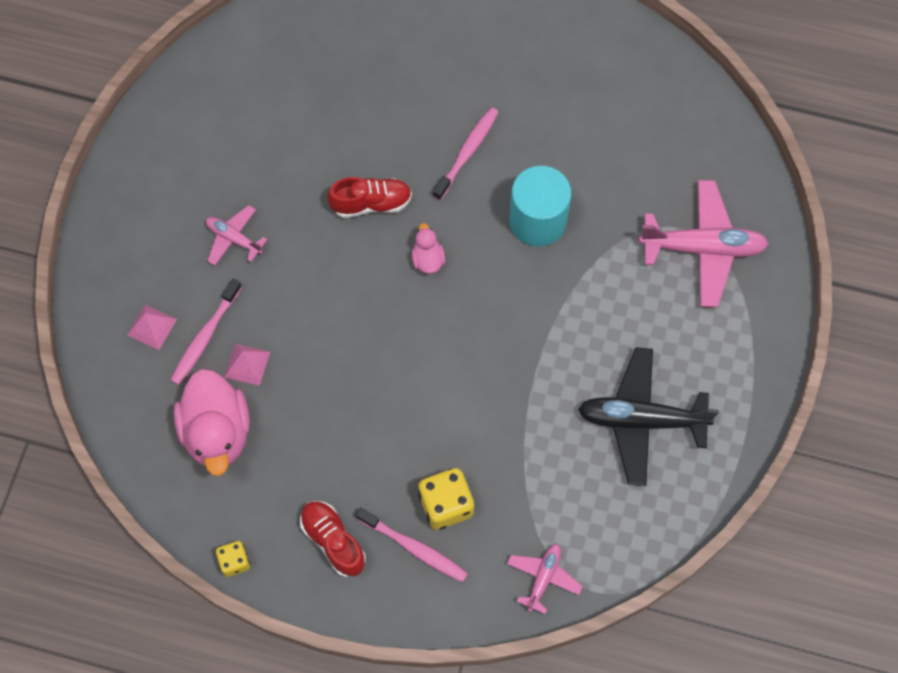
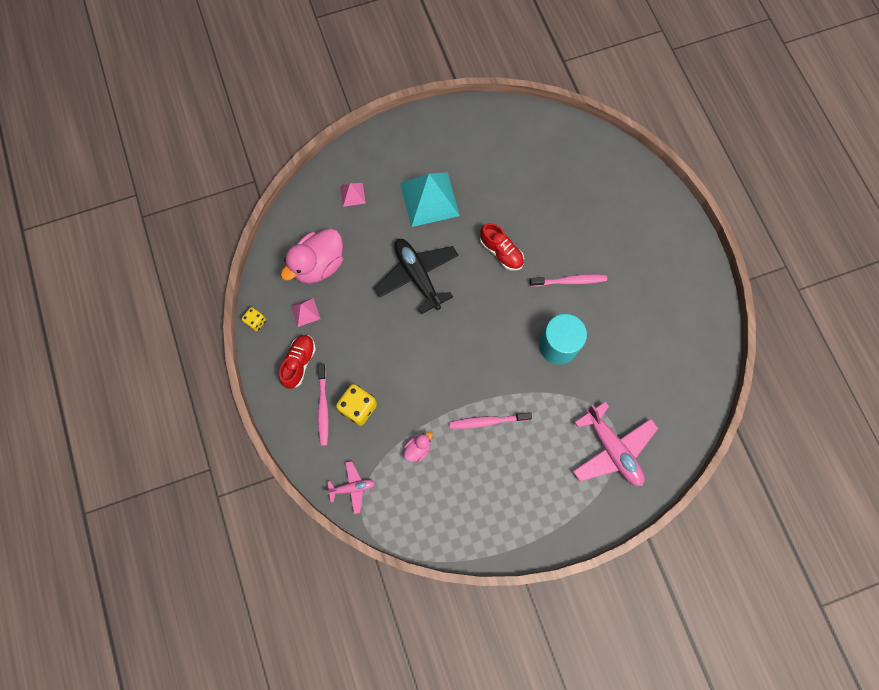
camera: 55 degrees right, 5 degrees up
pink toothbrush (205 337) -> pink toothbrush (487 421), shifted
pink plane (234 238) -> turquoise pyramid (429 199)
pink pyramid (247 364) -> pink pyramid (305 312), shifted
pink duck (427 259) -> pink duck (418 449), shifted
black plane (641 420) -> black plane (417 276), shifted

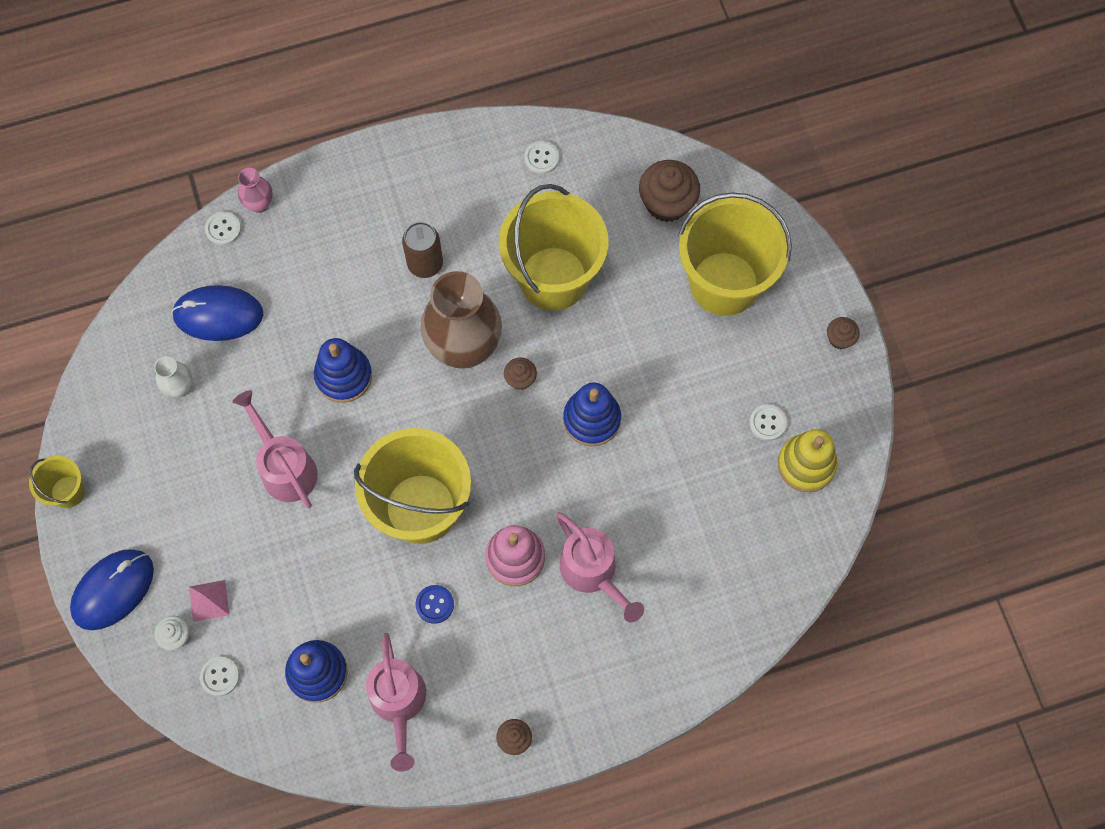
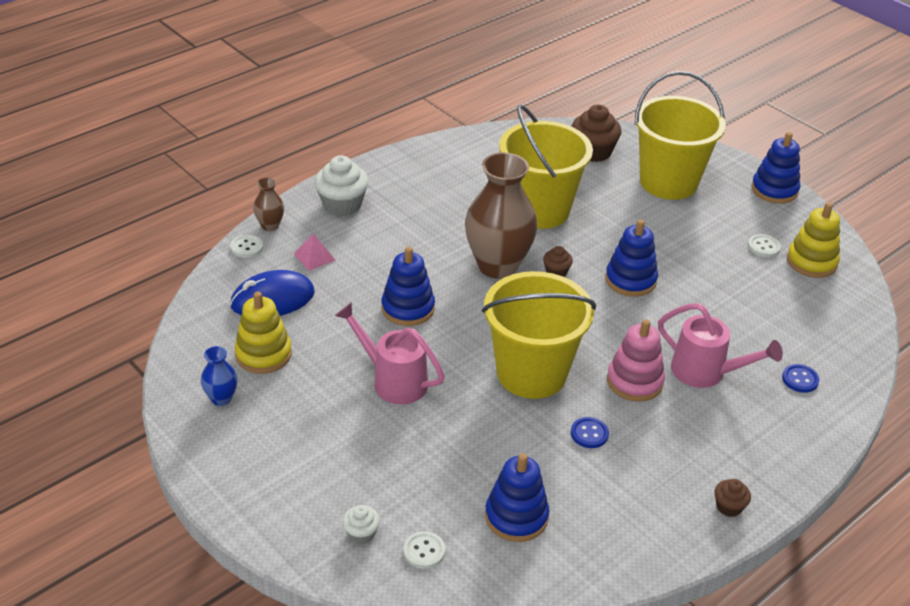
camera: 25 degrees left, 30 degrees down
yellow bucket (68 492) -> none
blue mouse (113 590) -> none
white vase (180 387) -> yellow stacking toy (263 354)
pink pyramid (209 600) -> pink pyramid (314 257), shifted
pink vase (259 204) -> brown vase (270 226)
pink watering can (399 704) -> none
brown can (425 264) -> none
white button (541 158) -> none
brown cupcake (840 338) -> blue stacking toy (774 190)
none -> blue vase (221 398)
none -> white cupcake (342 205)
none -> blue button (800 379)

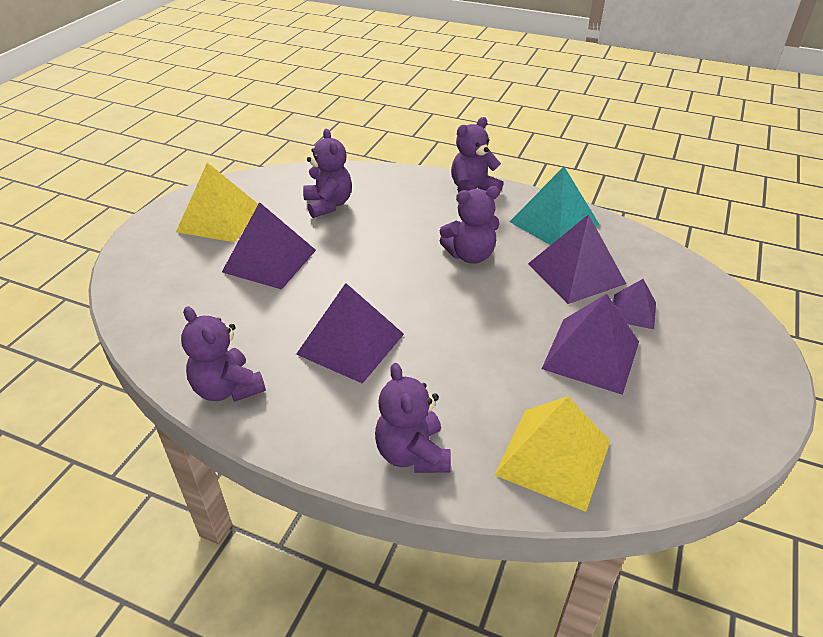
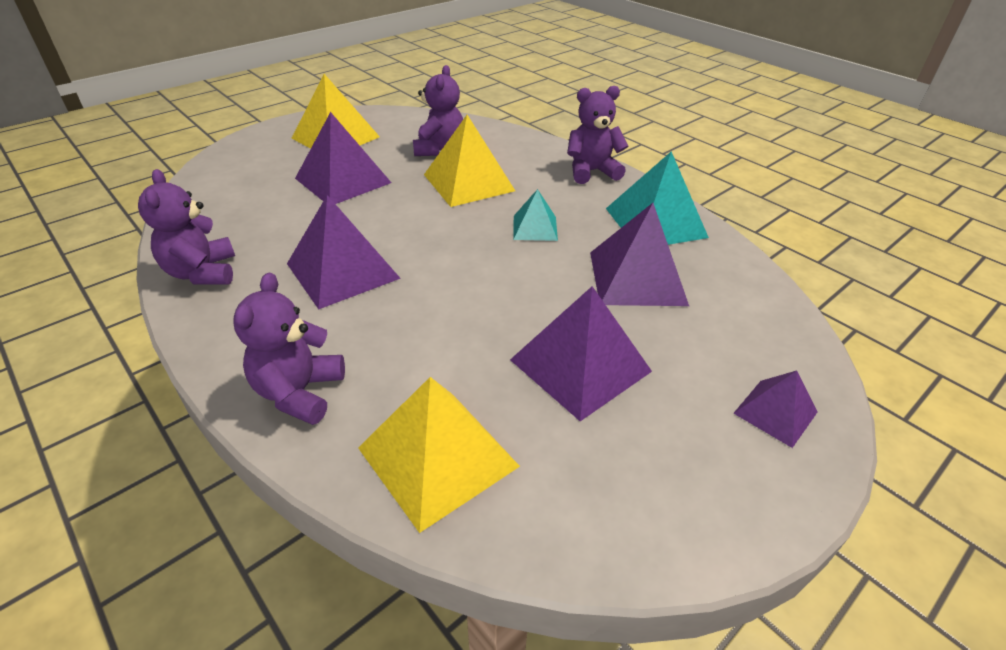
camera: 25 degrees right, 0 degrees up
purple teddy bear (470 255) -> turquoise pyramid (535 228)
purple pyramid (633 311) -> purple pyramid (775 412), shifted
none -> yellow pyramid (469 182)

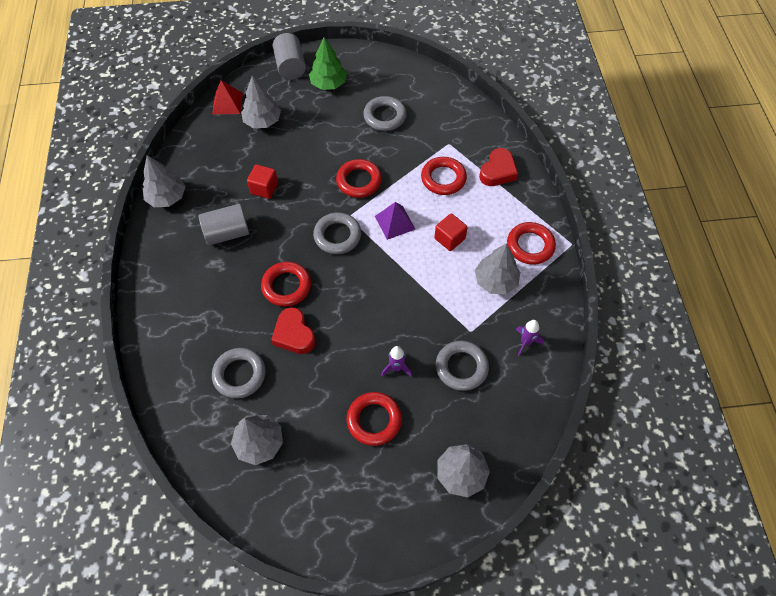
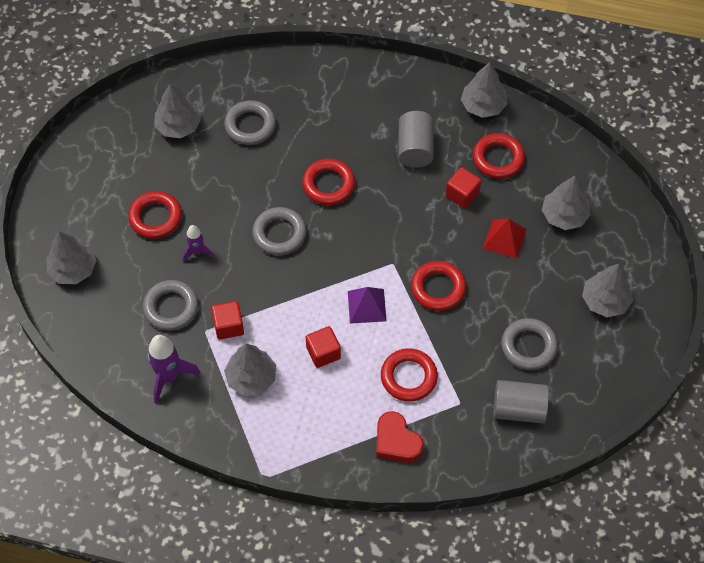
camera: 110 degrees right, 0 degrees up
red pyramid (227 103) -> red pyramid (504 238), shifted
red heart (294 334) -> none
grey cylinder (290 67) -> grey cylinder (518 409), shifted
green tree (328 84) -> grey tree (605 301)
grey ring (337 236) -> grey ring (279 234), shifted
red ring (530 245) -> red ring (498 159), shifted
purple rocket (525 342) -> purple rocket (169 376), x1.68
none -> red cube (228 326)

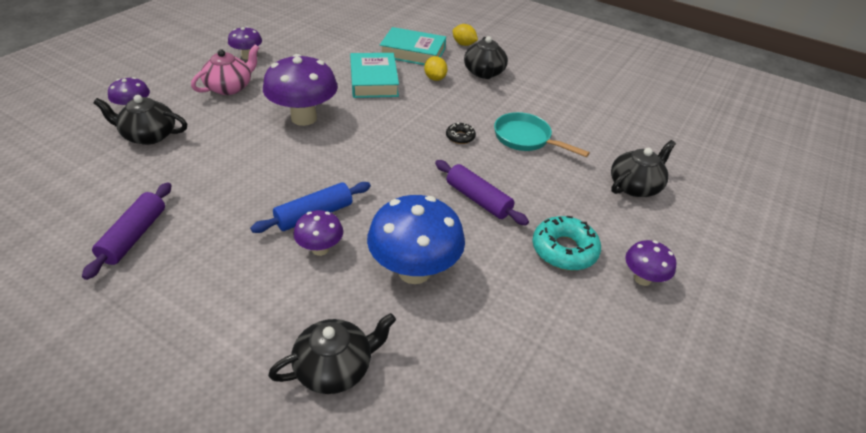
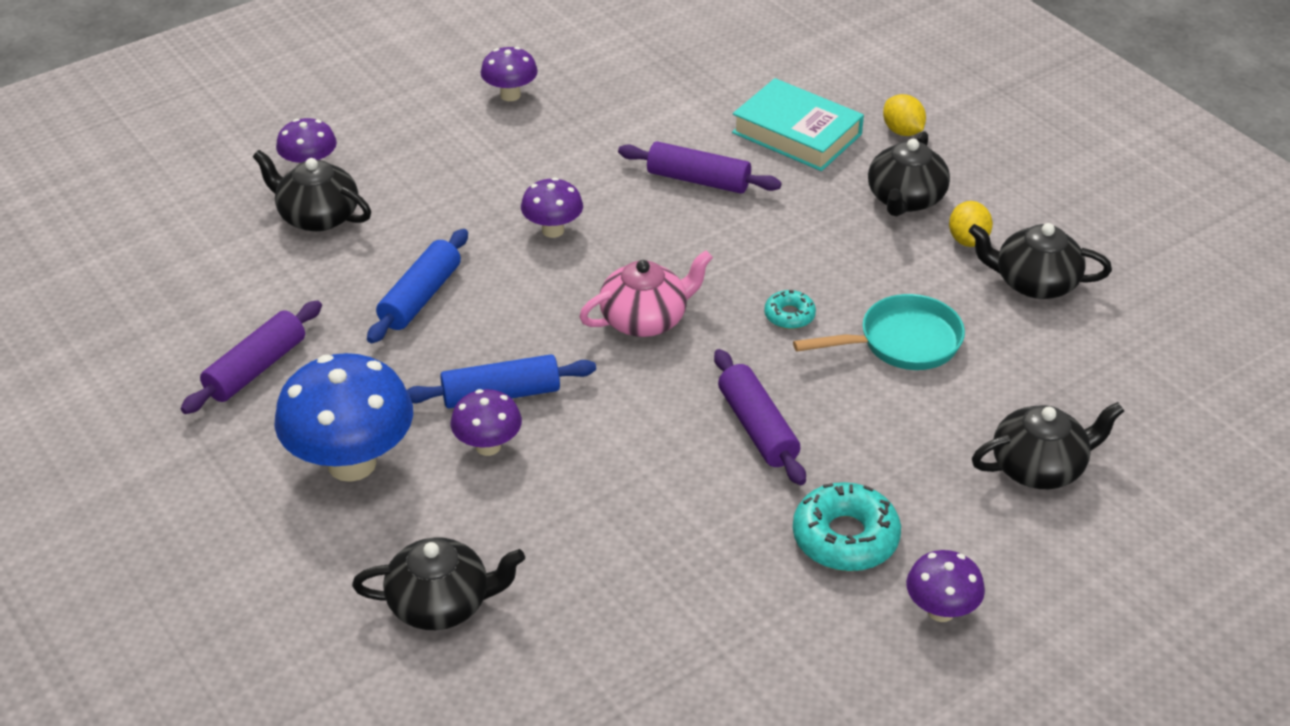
camera: 25 degrees right, 0 degrees up
pink teapot (230 87) -> pink teapot (645 319), shifted
purple mushroom (304 118) -> purple mushroom (553 230), x0.53
turquoise book (373 81) -> purple rolling pin (698 180)
blue mushroom (414 271) -> blue mushroom (352 463), shifted
yellow lemon (435 78) -> yellow lemon (968 240), shifted
black donut (460 137) -> turquoise donut (789 315)
turquoise pan (526 139) -> turquoise pan (902 342), 105 degrees clockwise
none -> blue rolling pin (420 297)
none -> black teapot (1034 282)

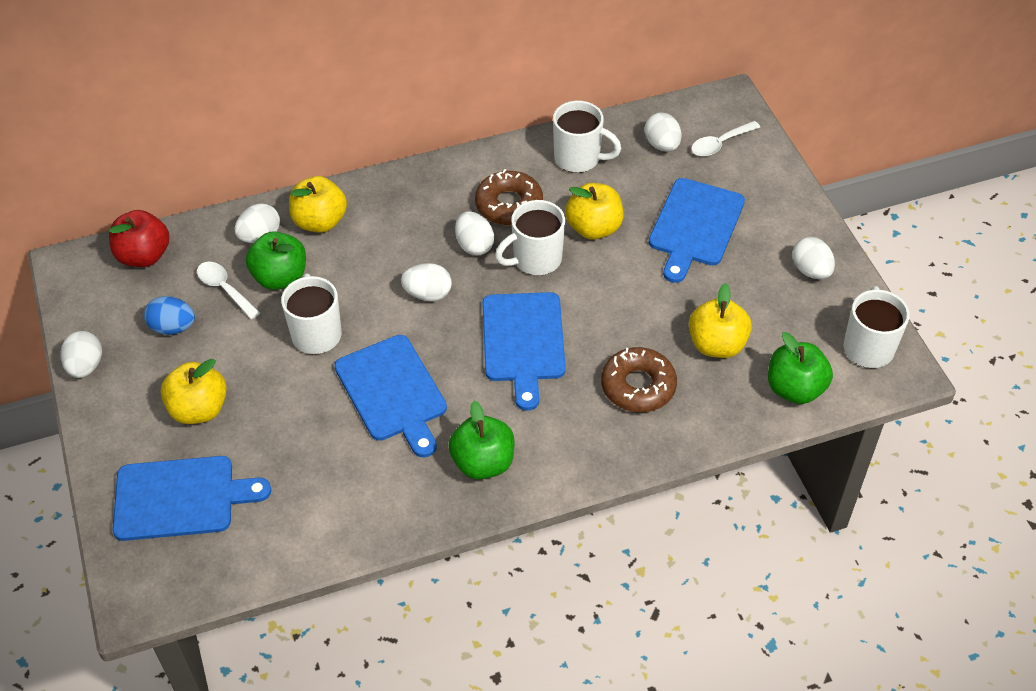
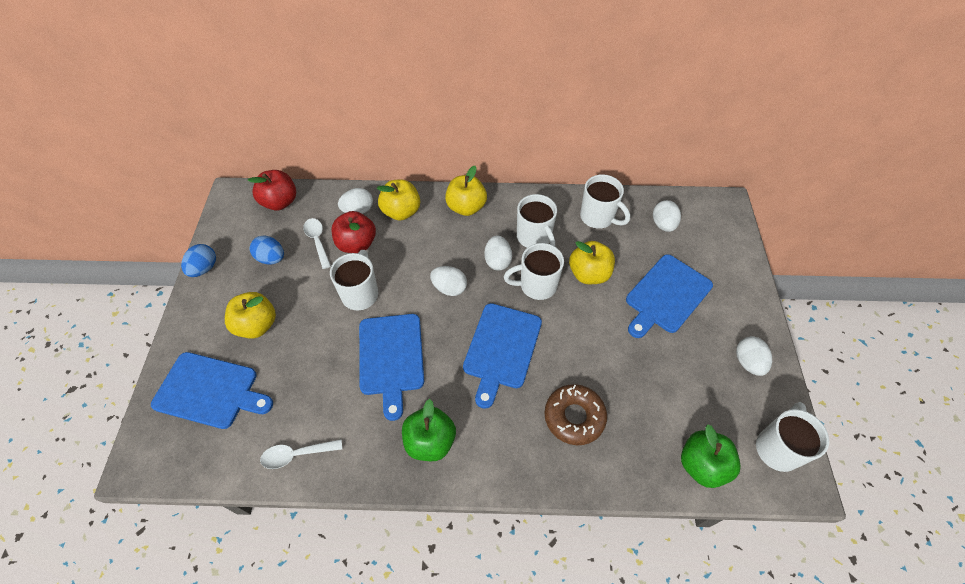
camera: 20 degrees right, 5 degrees up
white egg (85 366) -> blue egg (204 268)
green apple (280 277) -> red apple (357 244)
brown donut (509 205) -> white mug (534 237)
yellow apple (716 345) -> yellow apple (466 207), shifted
white spoon (720 144) -> white spoon (296 454), shifted

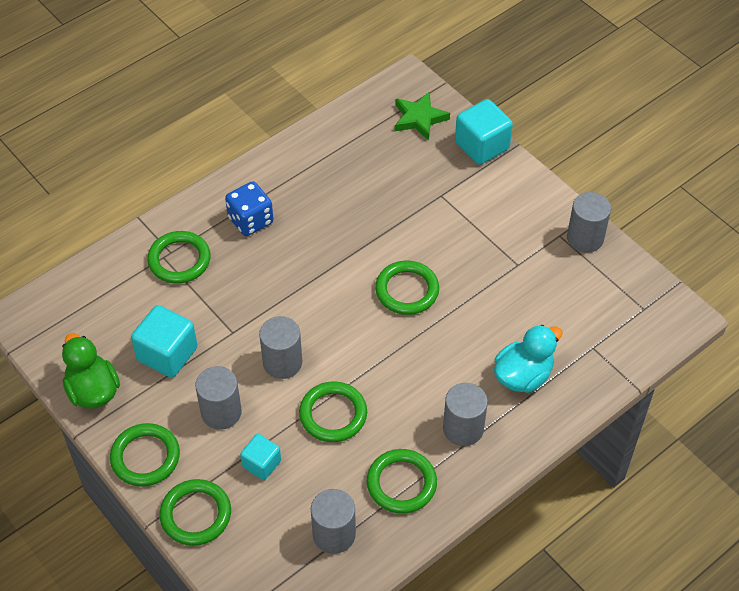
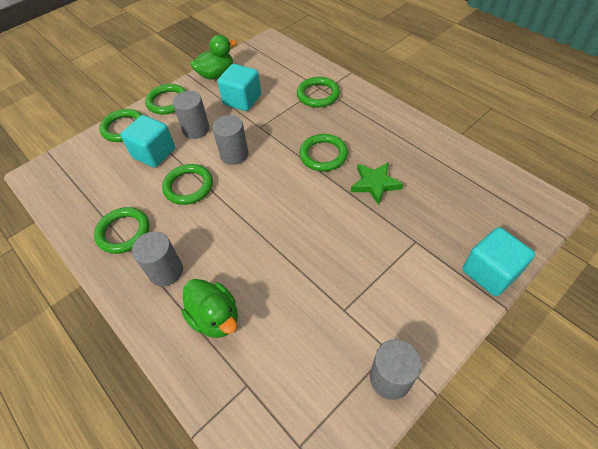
camera: 90 degrees right, 0 degrees up
blue dice (250 220) -> none
turquoise cube (261 464) -> turquoise cube (154 153), x1.66
grey cylinder (334 534) -> none
green ring (407 290) -> green ring (323 155), shifted
green star (419 118) -> green star (375 184), shifted
turquoise duck (523 376) -> green duck (215 317)

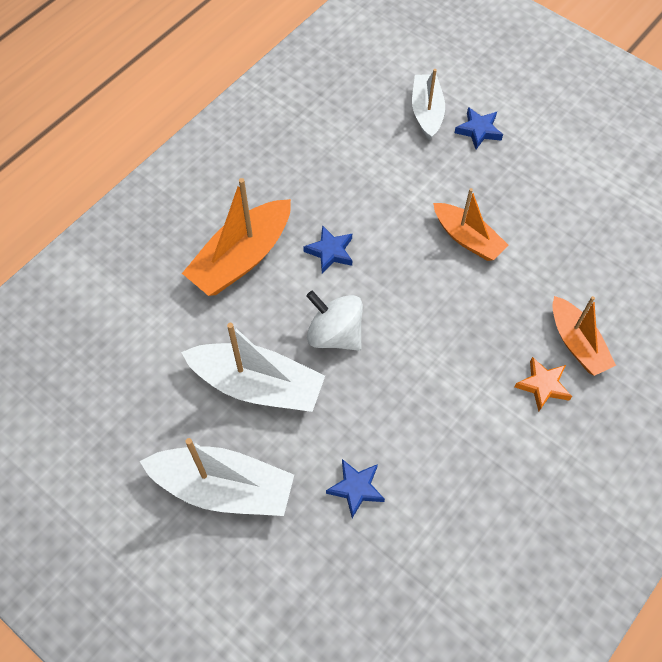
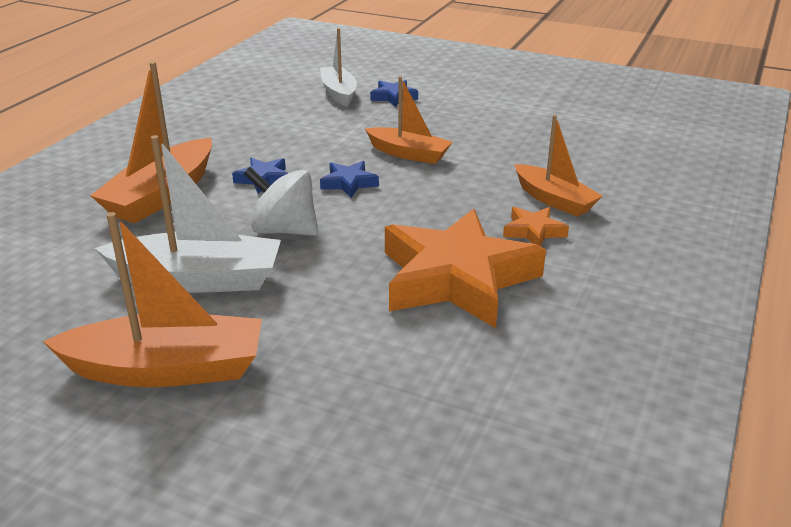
camera: 15 degrees left, 30 degrees down
white boat (223 488) -> orange boat (167 369)
blue star (356 488) -> blue star (349 183), shifted
none -> orange star (456 278)

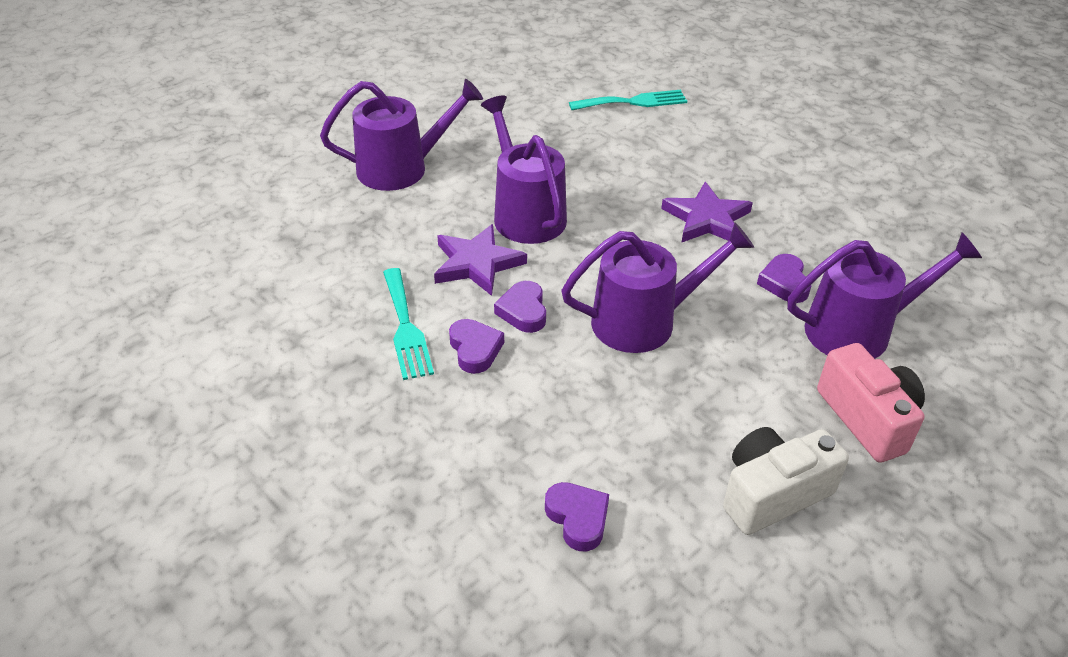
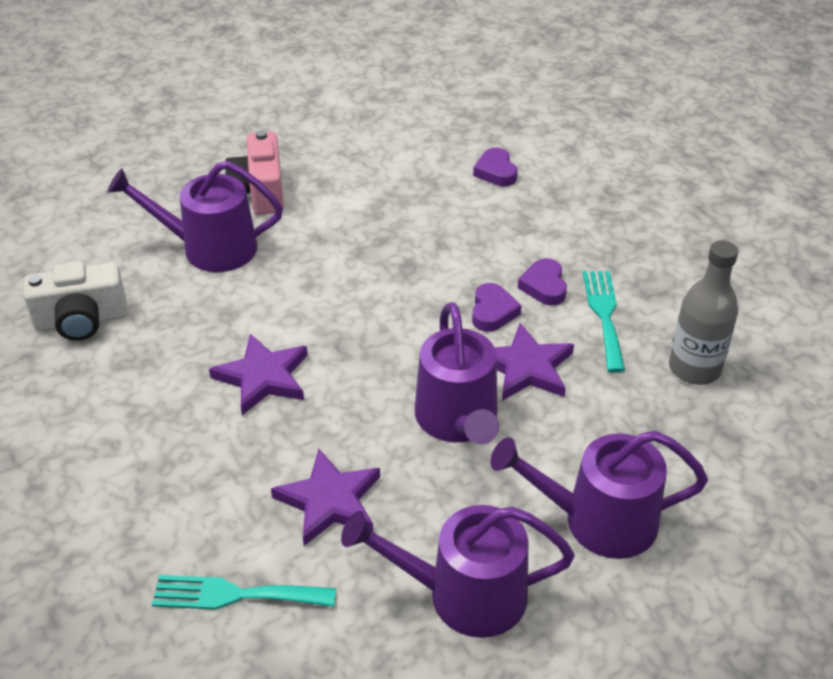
camera: 165 degrees left, 0 degrees up
purple watering can (643 321) -> purple watering can (464 595), shifted
white camera (772 493) -> white camera (81 320), shifted
purple heart (784 283) -> none
none -> purple star (329 501)
none -> grey bottle (694 368)

